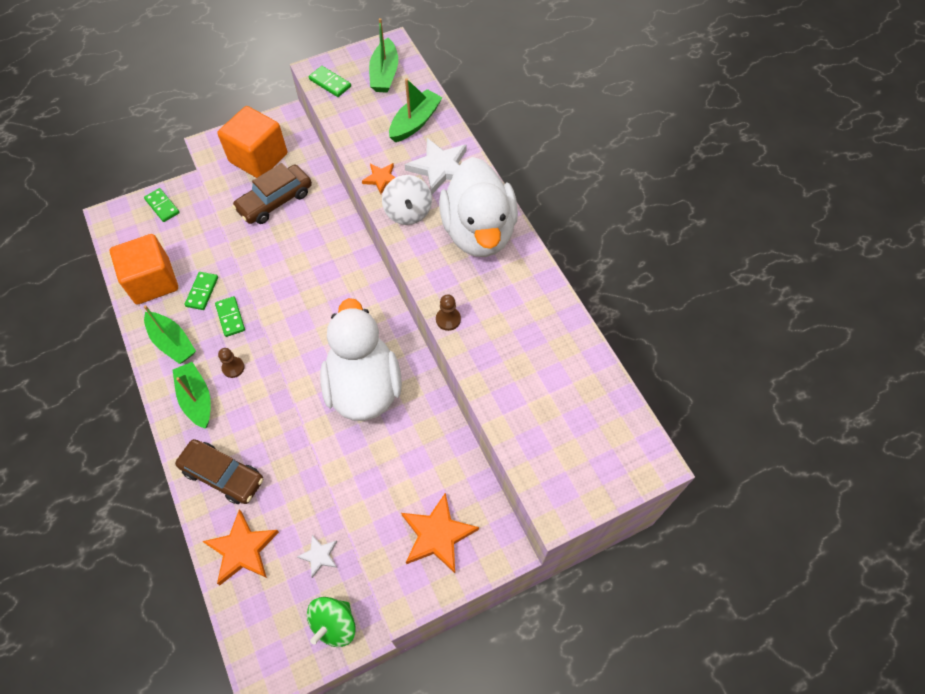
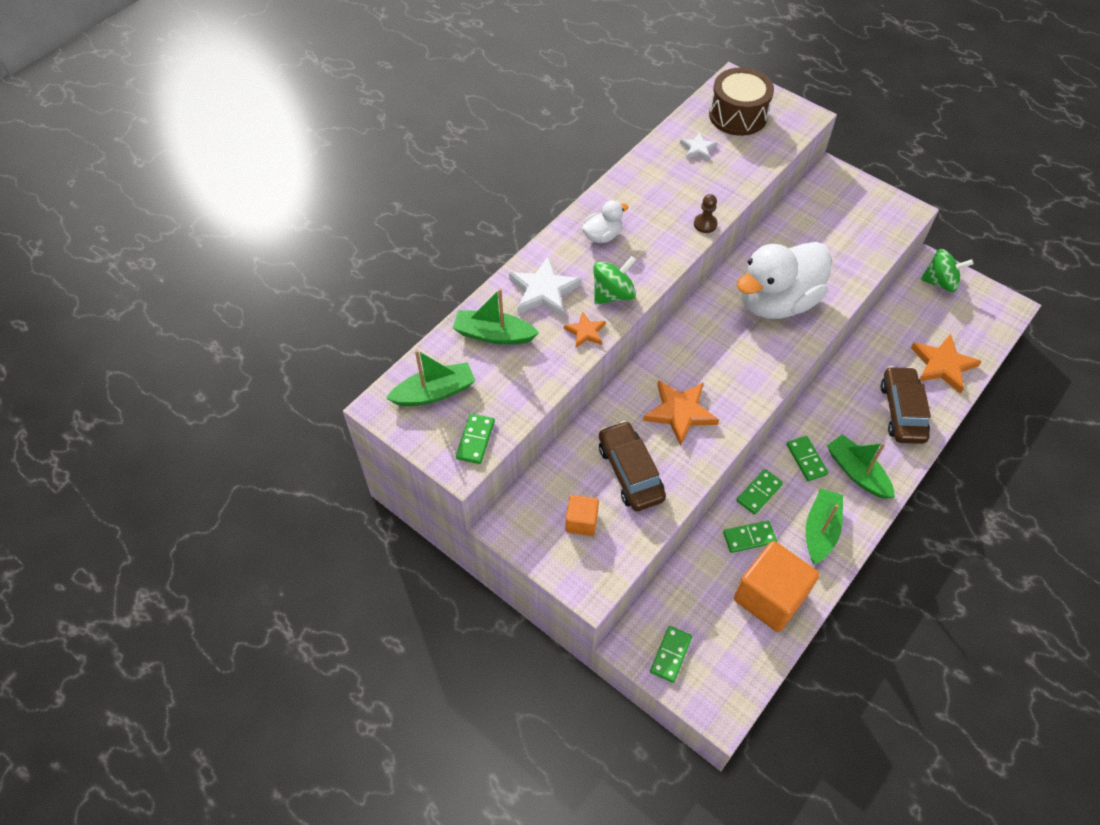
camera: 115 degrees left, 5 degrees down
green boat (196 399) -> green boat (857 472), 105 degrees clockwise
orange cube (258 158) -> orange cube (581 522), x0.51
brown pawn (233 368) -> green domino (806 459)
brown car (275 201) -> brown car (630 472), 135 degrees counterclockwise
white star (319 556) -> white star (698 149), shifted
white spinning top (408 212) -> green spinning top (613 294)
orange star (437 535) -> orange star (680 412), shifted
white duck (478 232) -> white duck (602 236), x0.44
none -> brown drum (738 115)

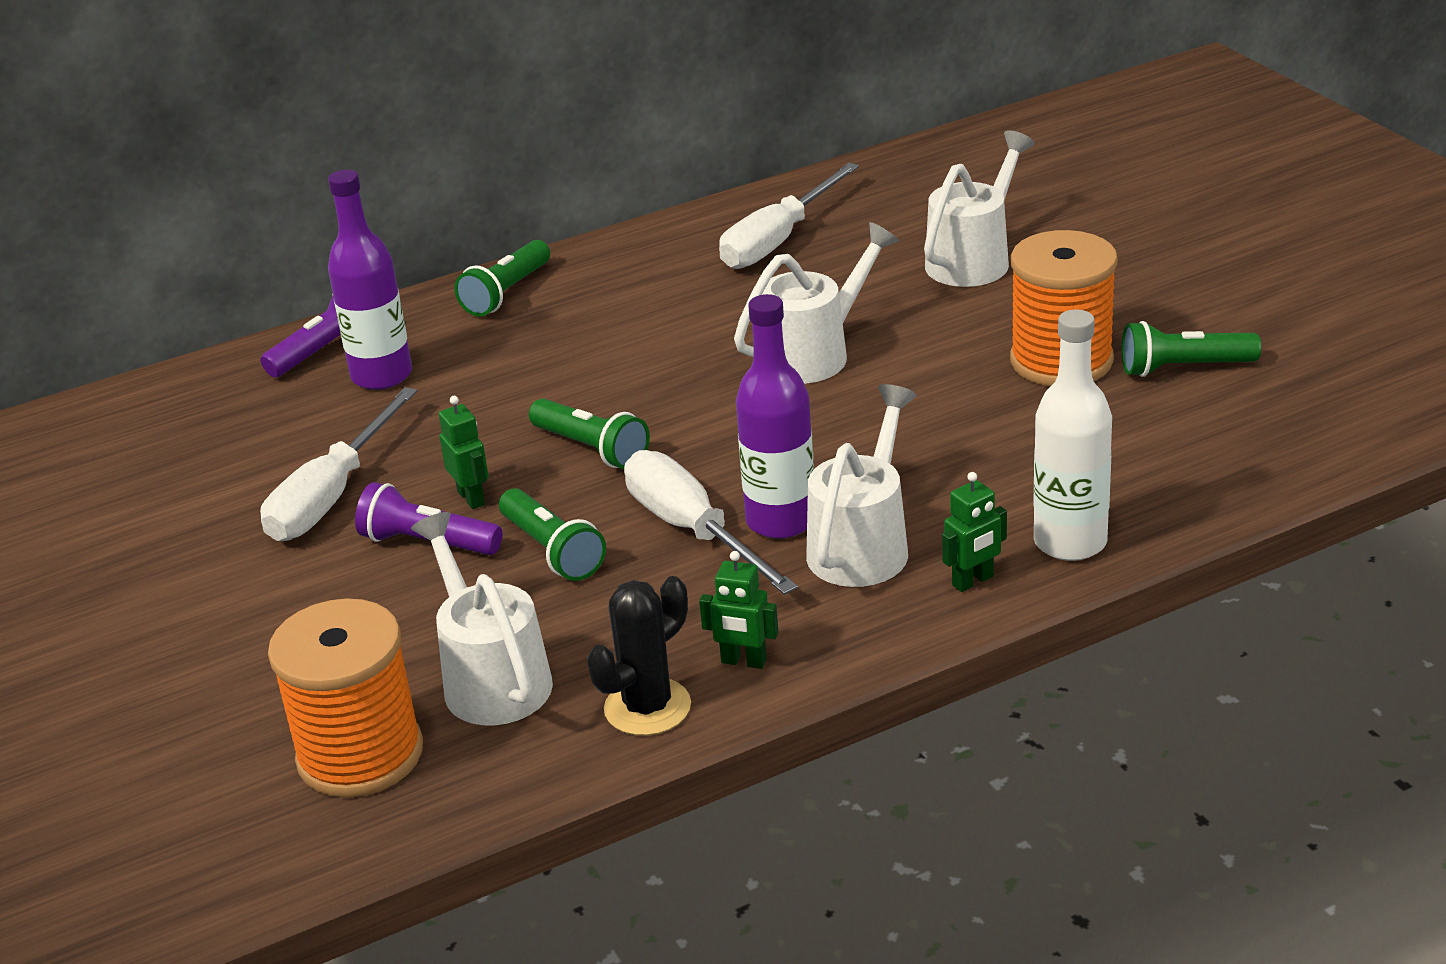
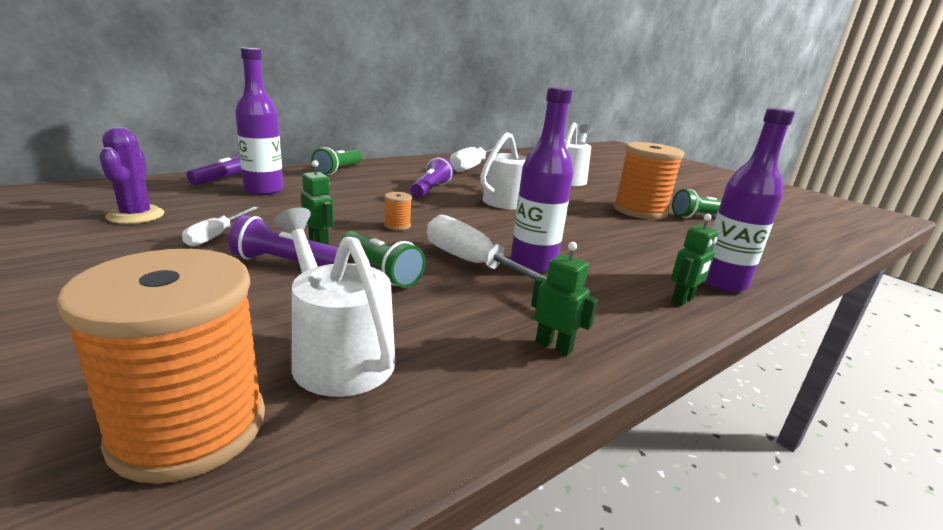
camera: 15 degrees left, 10 degrees down
white screwdriver (331 495) -> white screwdriver (217 235), x0.57
green flashlight (591 449) -> orange spool (397 225)
black cactus (647 707) -> none
green robot (743 661) -> green robot (554 346), 150 degrees counterclockwise
white watering can (864 544) -> none
white bottle (1070 542) -> purple bottle (722 283)
none -> purple cactus (136 215)
none -> purple flashlight (431 189)

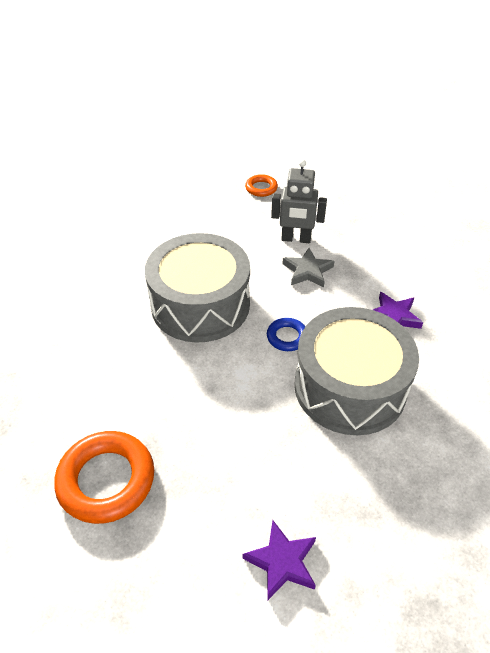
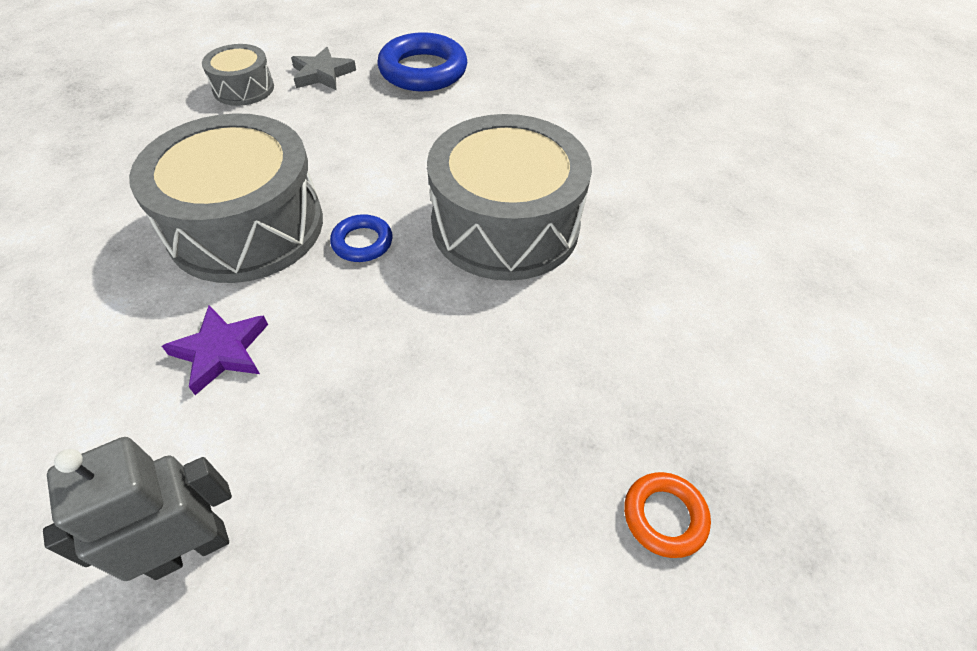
camera: 140 degrees right, 5 degrees up
orange ring (106 480) -> blue ring (423 70)
purple star (282 562) -> grey drum (243 88)
grey robot (296 239) -> grey robot (190 549), shifted
grey star (307 271) -> grey star (322 74), shifted

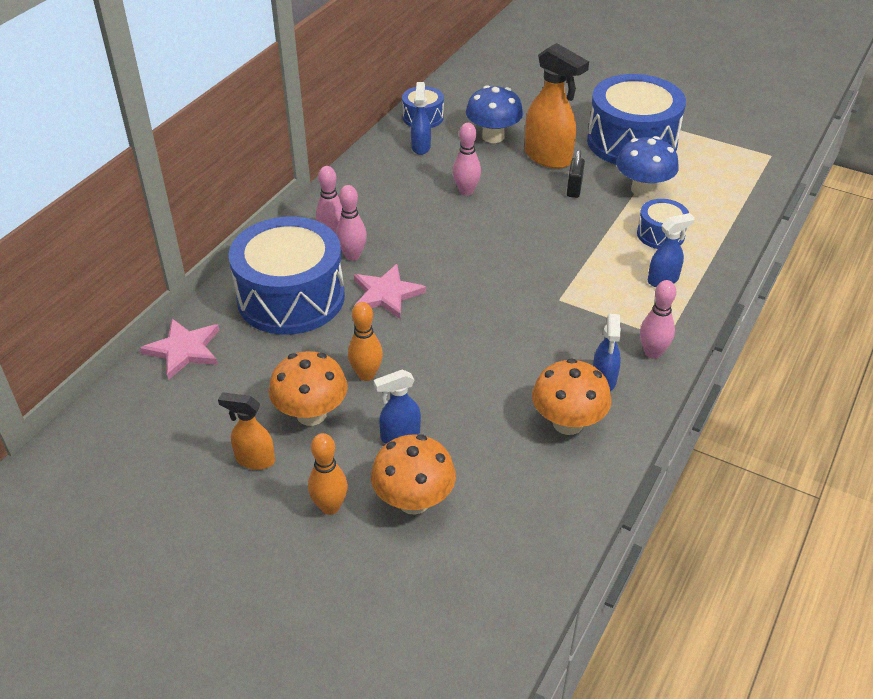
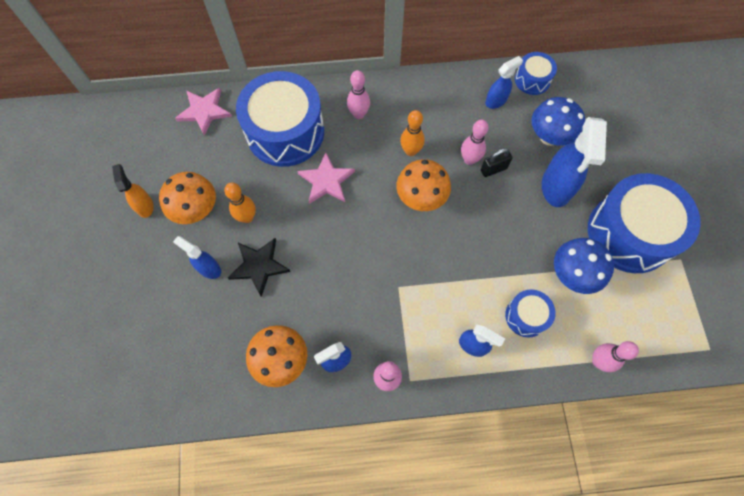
camera: 55 degrees right, 25 degrees up
orange bowling pin (330 507) -> orange bowling pin (411 151), shifted
pink bowling pin (352 256) -> pink bowling pin (598 361), shifted
orange mushroom (414 501) -> orange mushroom (421 198), shifted
orange spray bottle (548 157) -> blue spray bottle (556 187)
black padlock (574 189) -> black padlock (493 169), shifted
none -> black star (259 266)

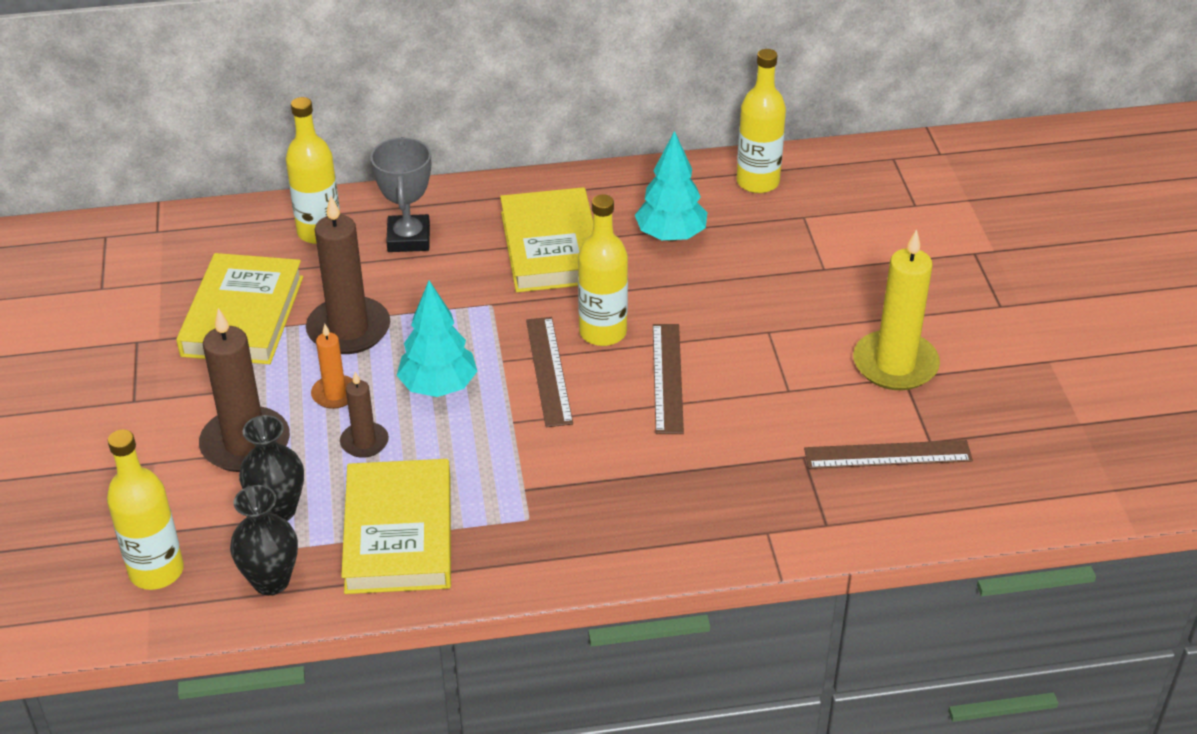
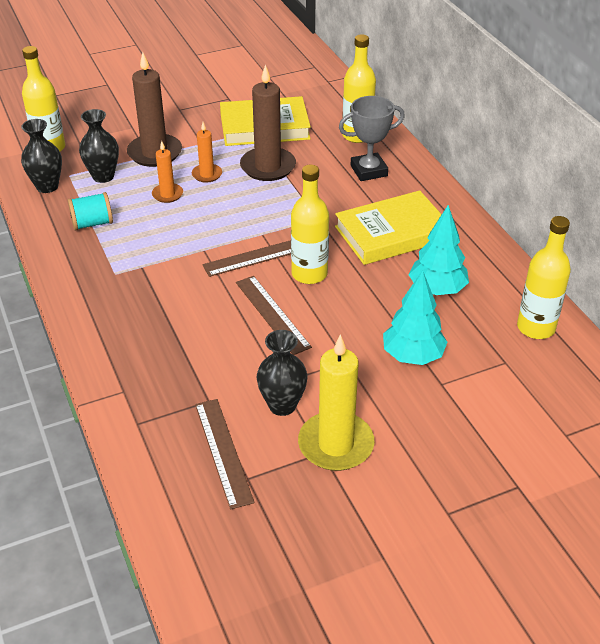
camera: 75 degrees right, 0 degrees up
brown candle (364 442) -> orange candle (167 194)
yellow book (398 533) -> turquoise spool (92 223)
turquoise tree (438 387) -> turquoise tree (412 356), shifted
brown ruler (668 378) -> brown ruler (272 314), 75 degrees clockwise
none -> black vase (282 405)

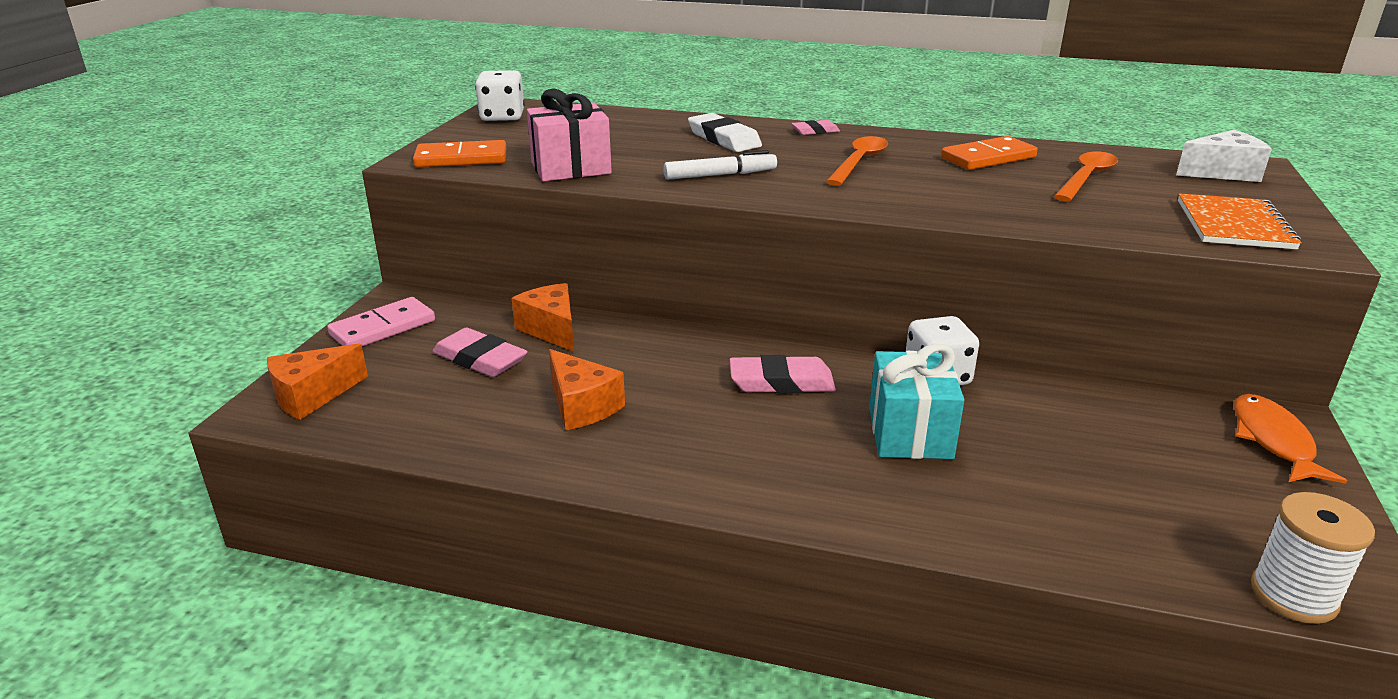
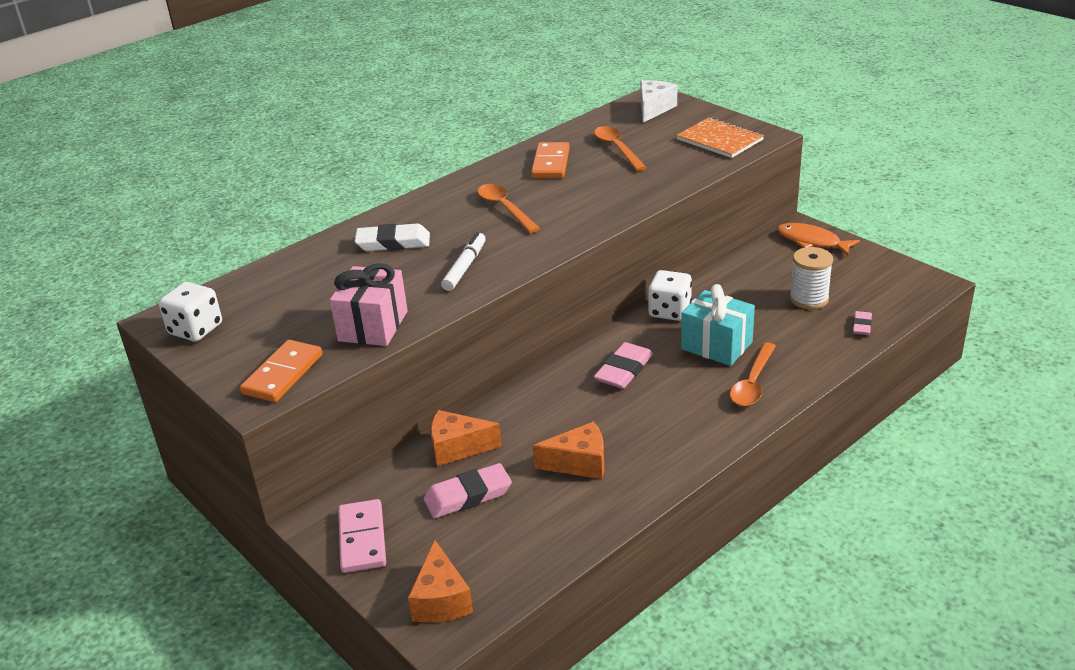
camera: 55 degrees left, 5 degrees up
pink eraser (815 131) -> pink eraser (861 326), shifted
white spool (1293 595) -> white spool (809 299), shifted
none -> orange spoon (752 383)

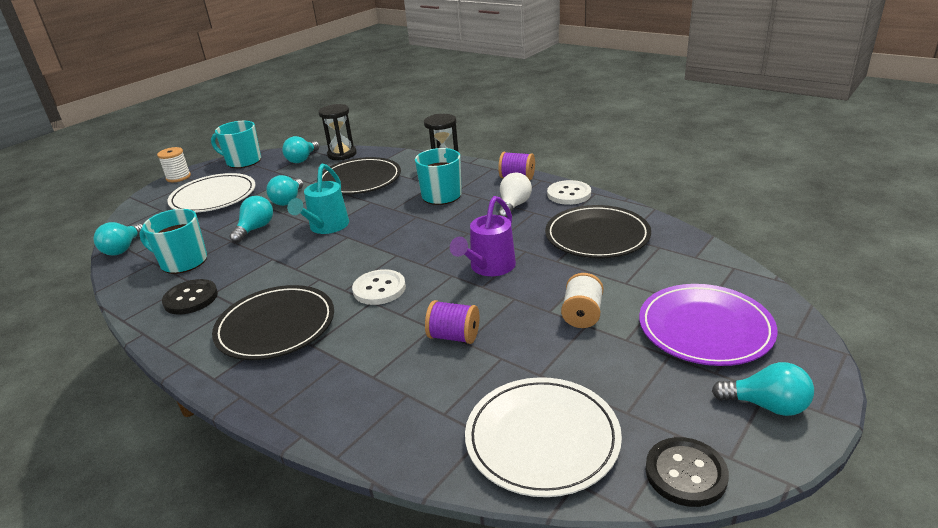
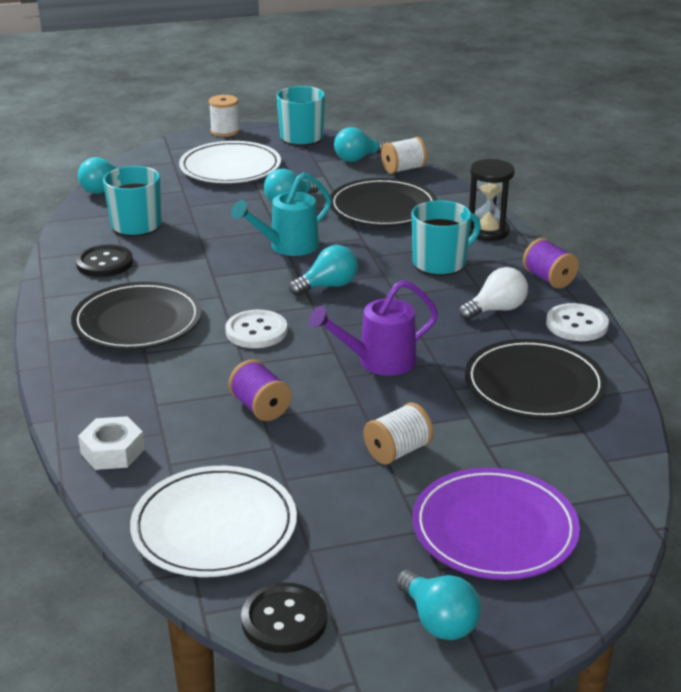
camera: 35 degrees right, 0 degrees up
turquoise light bulb (255 229) -> turquoise light bulb (328 286), shifted
black hourglass (342 154) -> white spool (403 169)
none -> white nut (112 451)

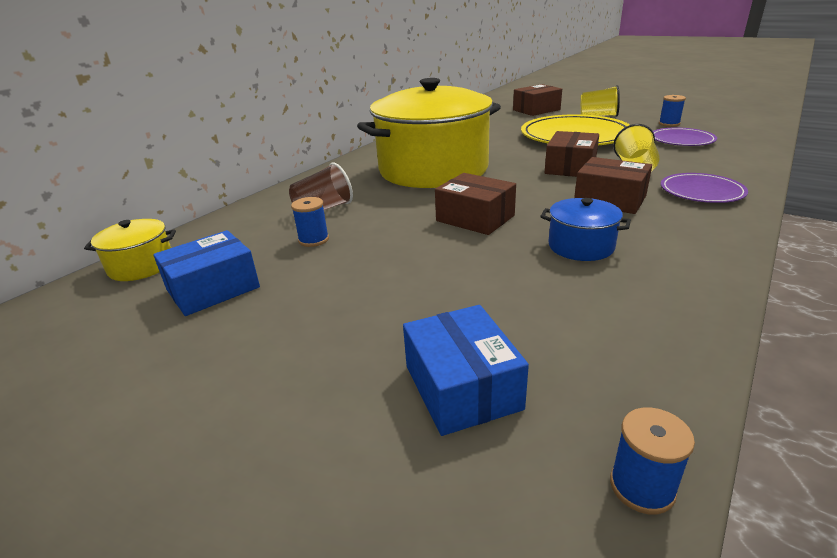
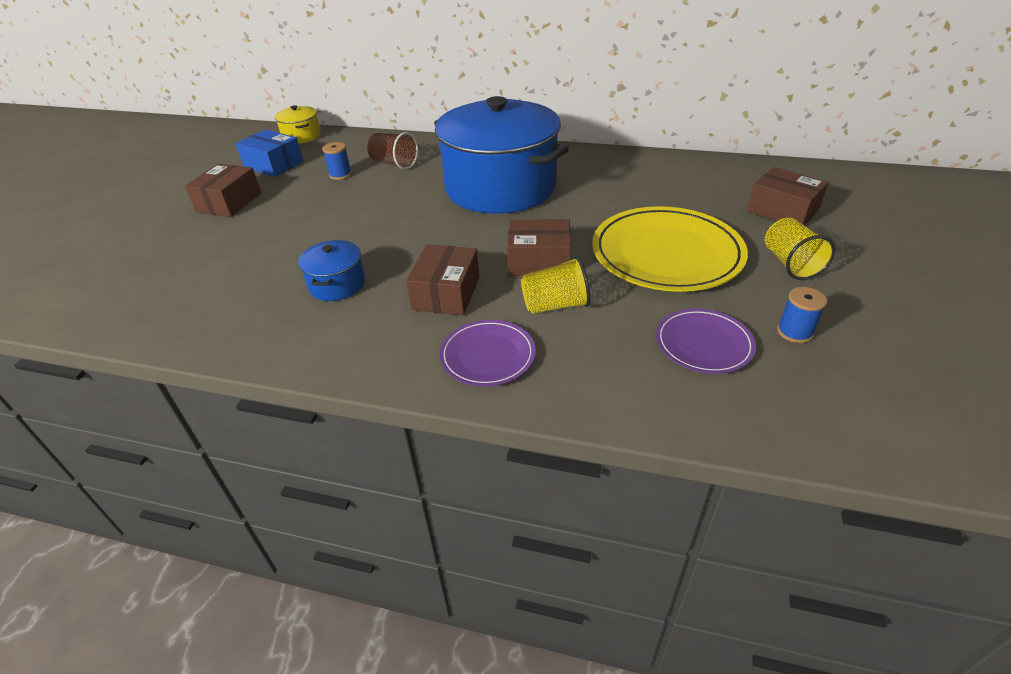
camera: 70 degrees right, 10 degrees up
yellow pot (433 169) -> blue pot (500 187)
blue box (462 387) -> none
brown box (475 218) -> brown box (229 202), shifted
blue spool (642 487) -> none

